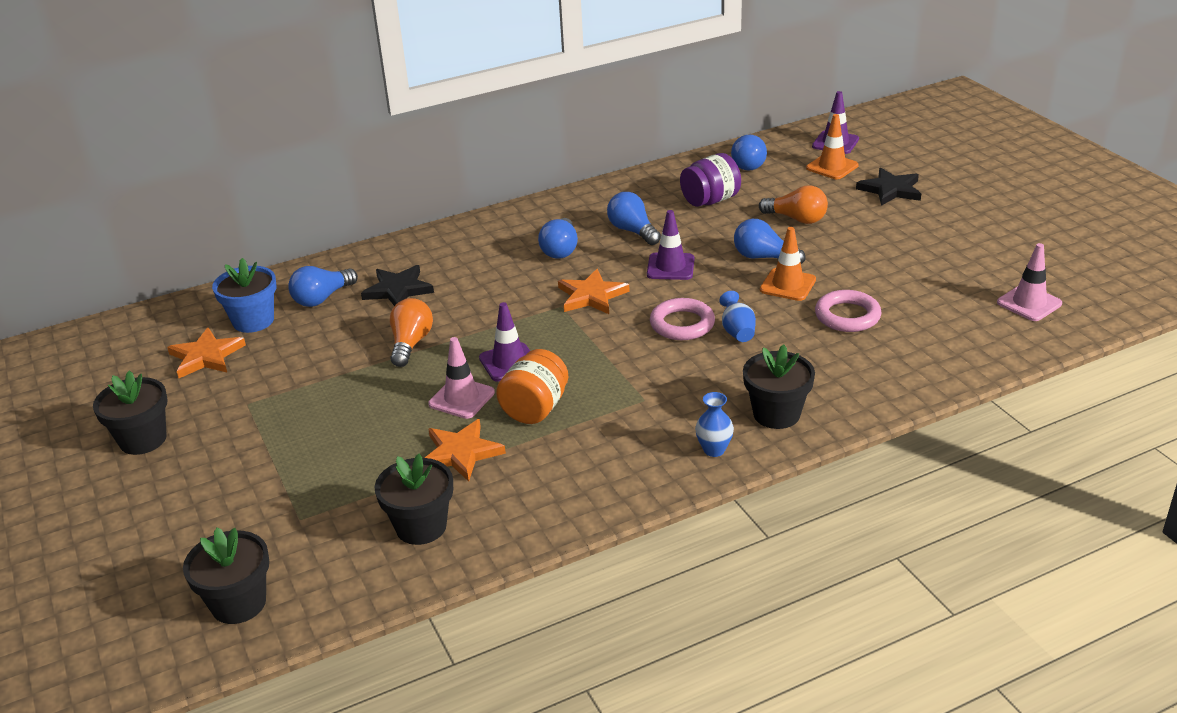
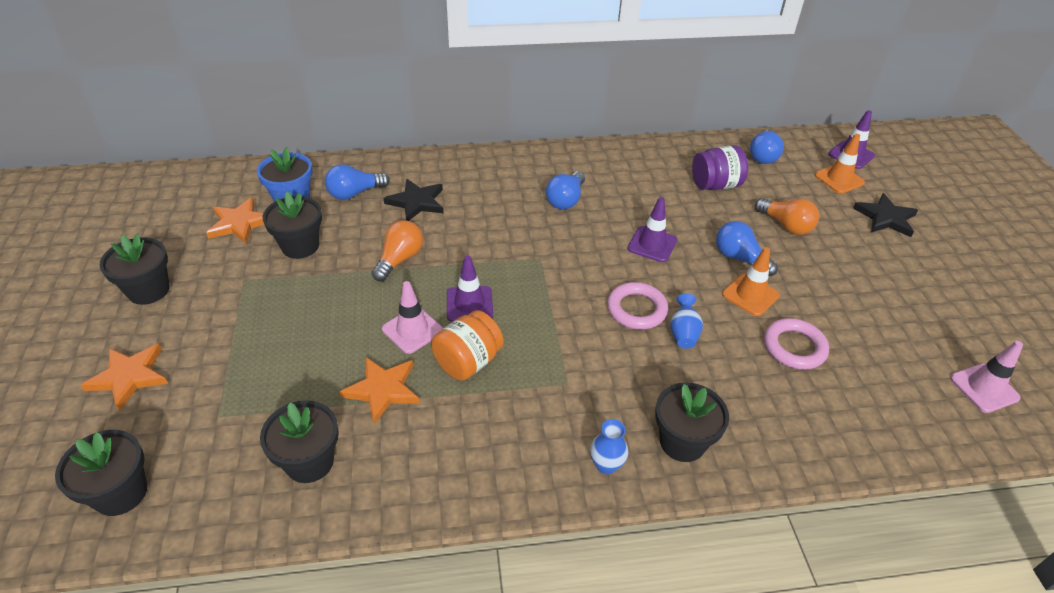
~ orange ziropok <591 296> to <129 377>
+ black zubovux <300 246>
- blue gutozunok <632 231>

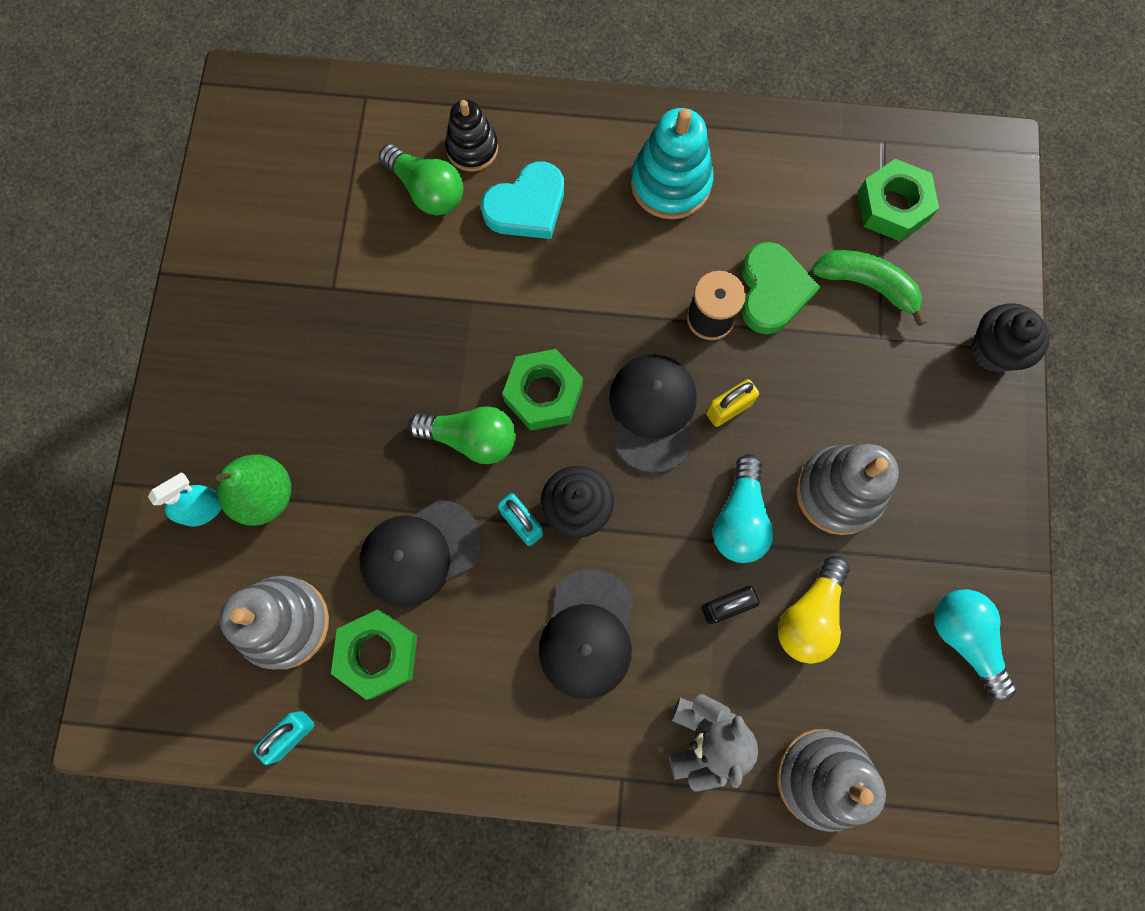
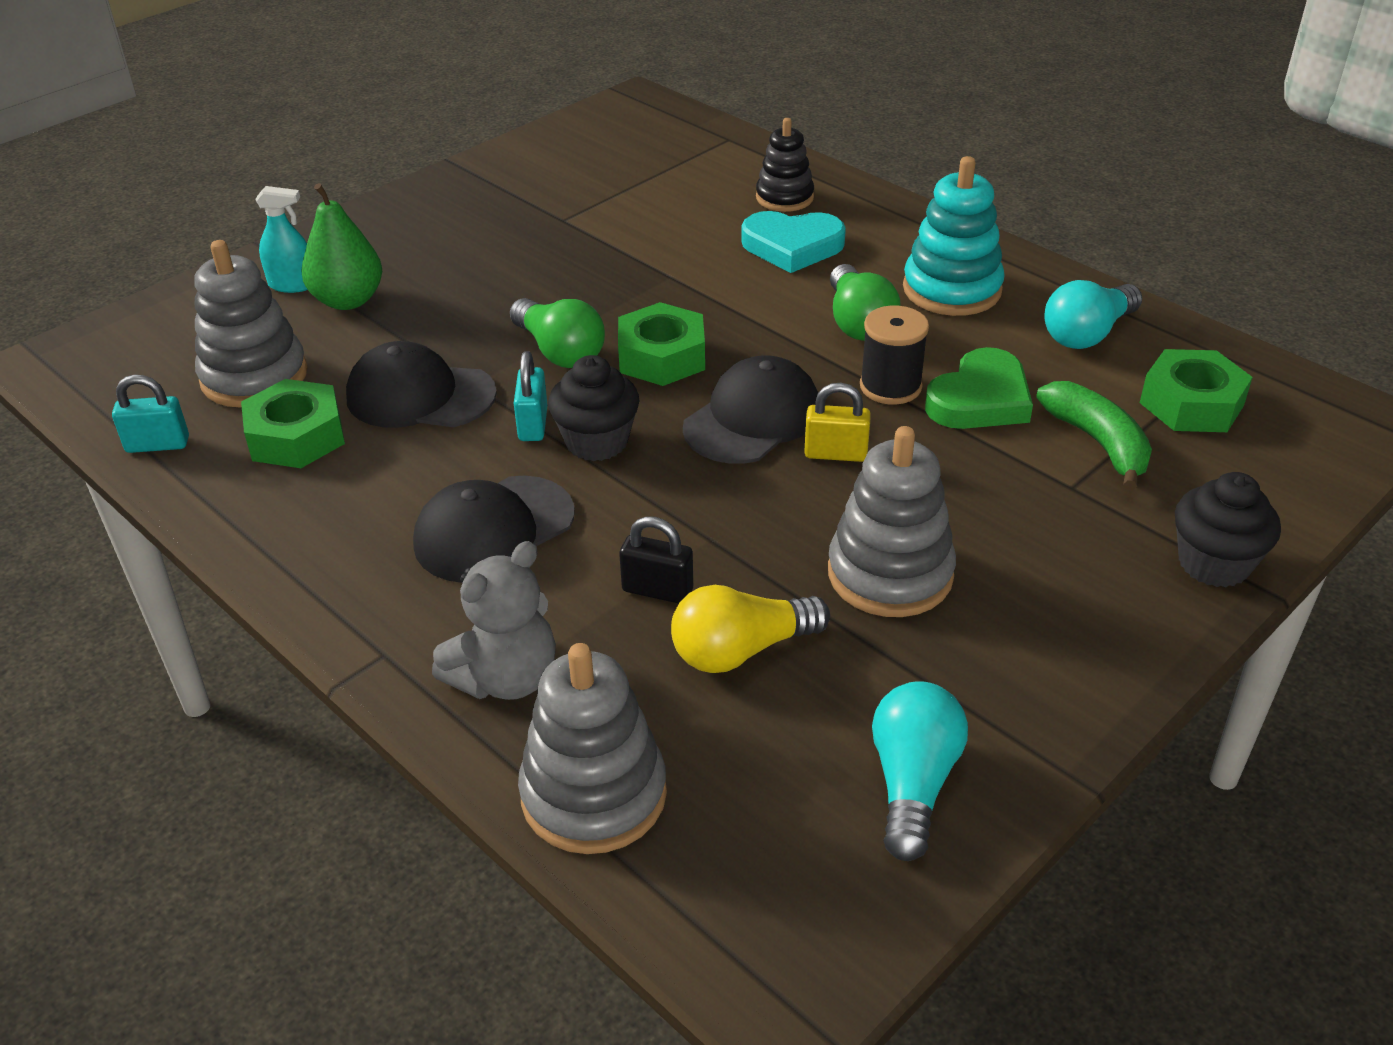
~ green gutozunok <427 190> to <858 322>
~ turquoise gutozunok <740 518> to <1087 334>

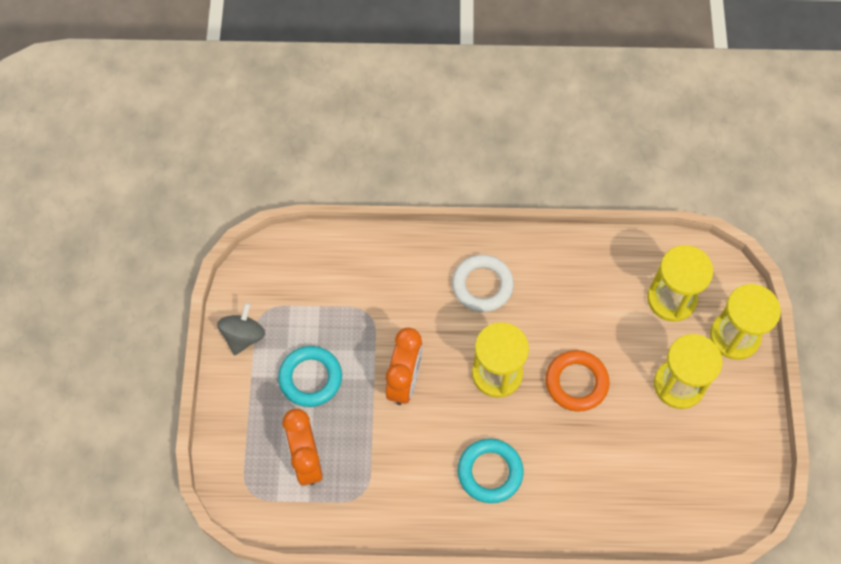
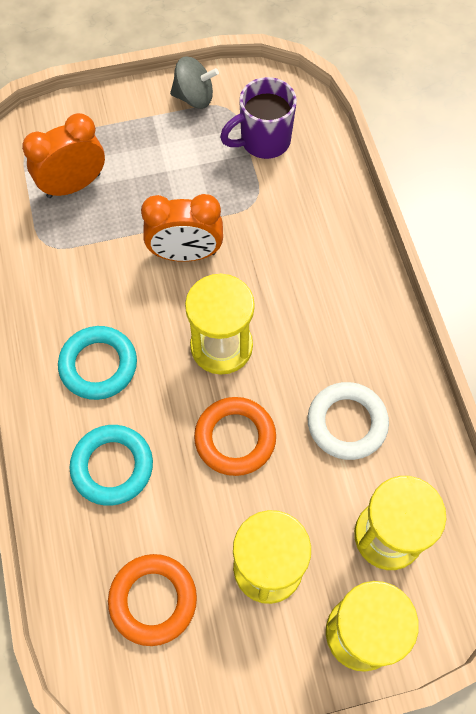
~ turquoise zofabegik <310 378> to <112 467>
+ orange zofabegik <153 600>
+ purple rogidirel <263 141>
~ white zofabegik <482 285> to <347 423>

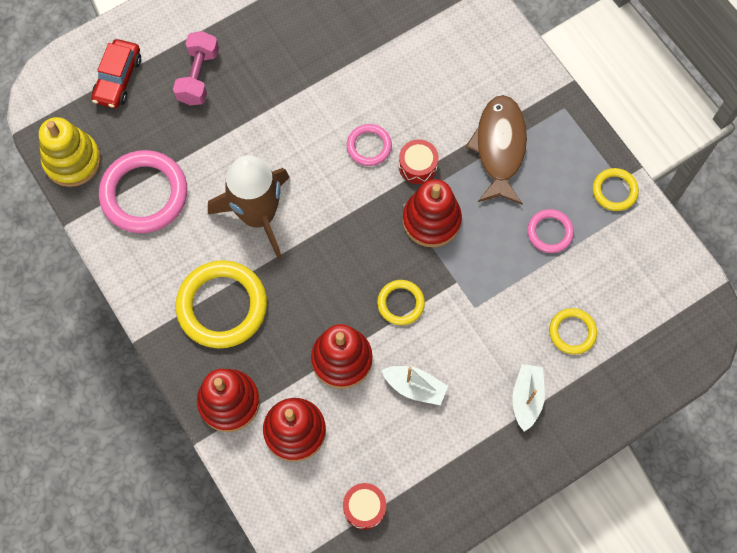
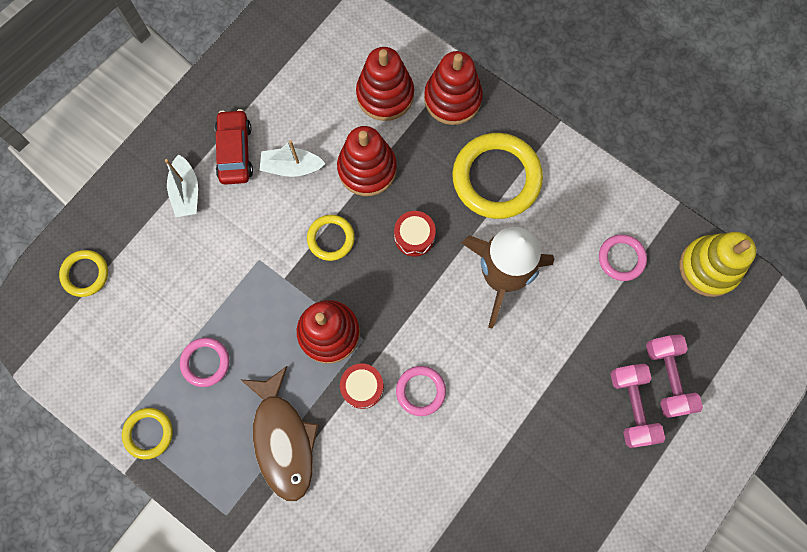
~ yellow zofabegik <572 332> to <85 274>
~ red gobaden <118 79> to <235 151>
~ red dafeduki <364 507> to <414 237>
~ pink zofabegik <144 194> = <621 258> x0.52
+ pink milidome <667 378>

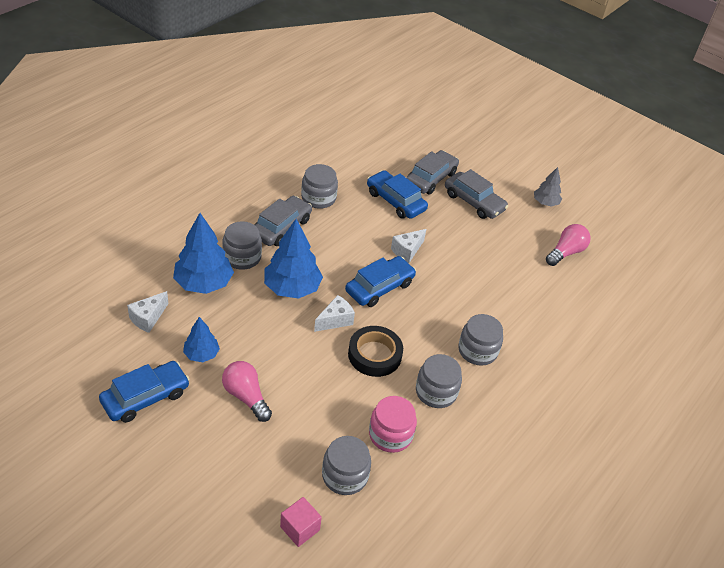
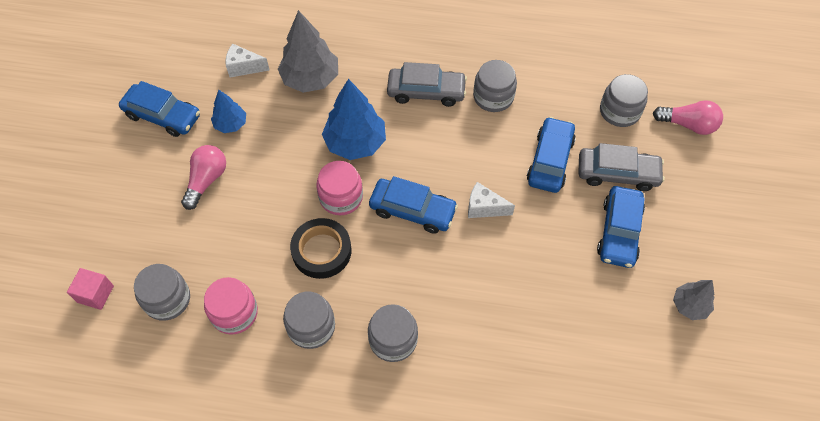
~ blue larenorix <204 283> to grey larenorix <310 79>
~ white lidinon <335 320> to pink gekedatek <341 197>
~ grey gobaden <474 202> to blue gobaden <619 232>
~ grey gekedatek <242 257> to <619 111>
~ pink gutozunok <566 252> to <688 125>

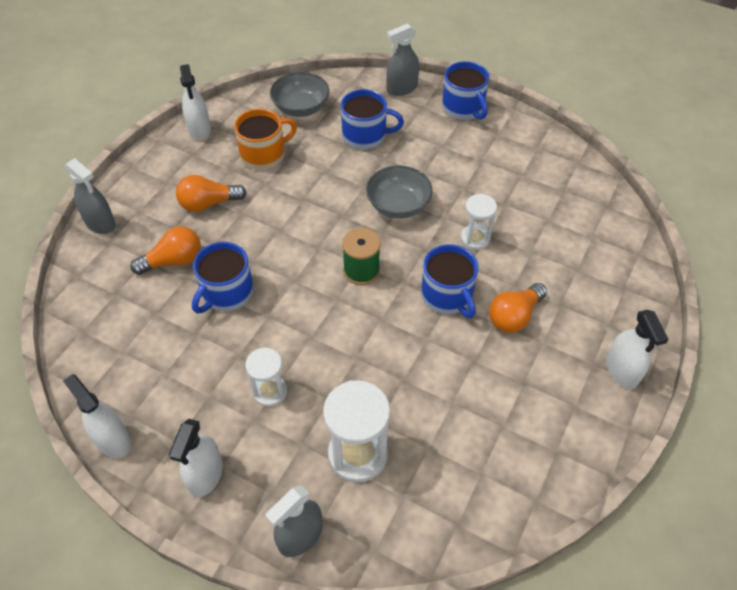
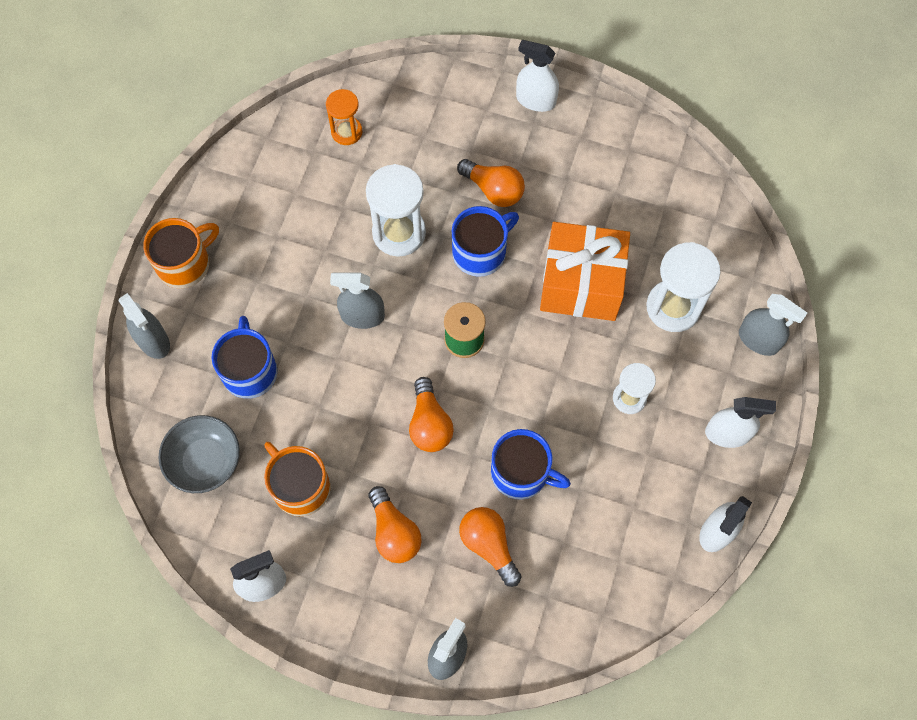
~ blue rogidirel <463 108> to orange rogidirel <185 263>
+ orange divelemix <346 132>
~ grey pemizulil <398 205> to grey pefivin <362 316>
~ white divelemix <475 238> = <399 233> x1.66
+ orange gutozunok <429 424>
~ white pefivin <622 370> = <535 100> 135 degrees counterclockwise
+ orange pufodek <581 284>

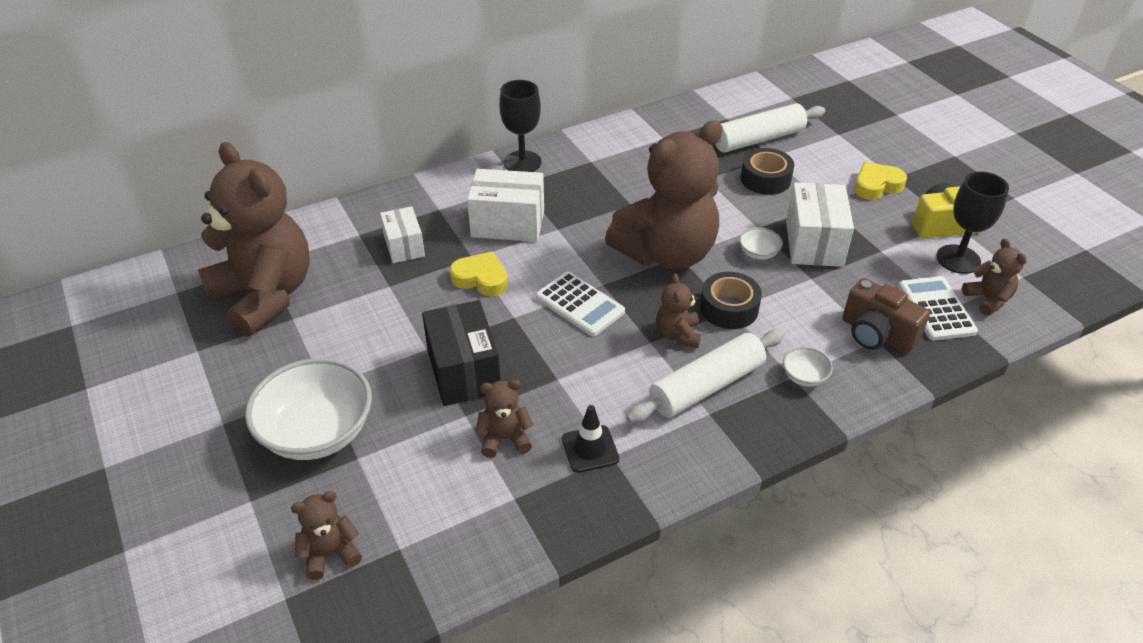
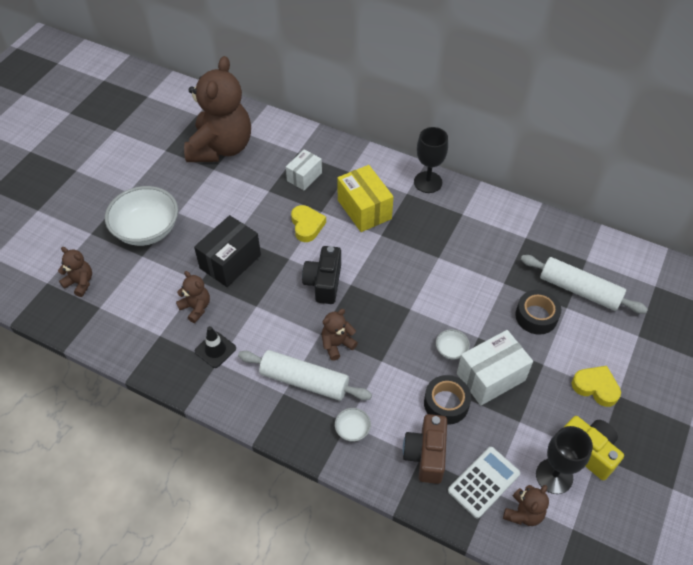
~ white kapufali <580 304> to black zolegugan <323 283>
~ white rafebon <508 224> to yellow rafebon <364 209>
~ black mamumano <729 308> to <446 403>
- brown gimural <666 253>

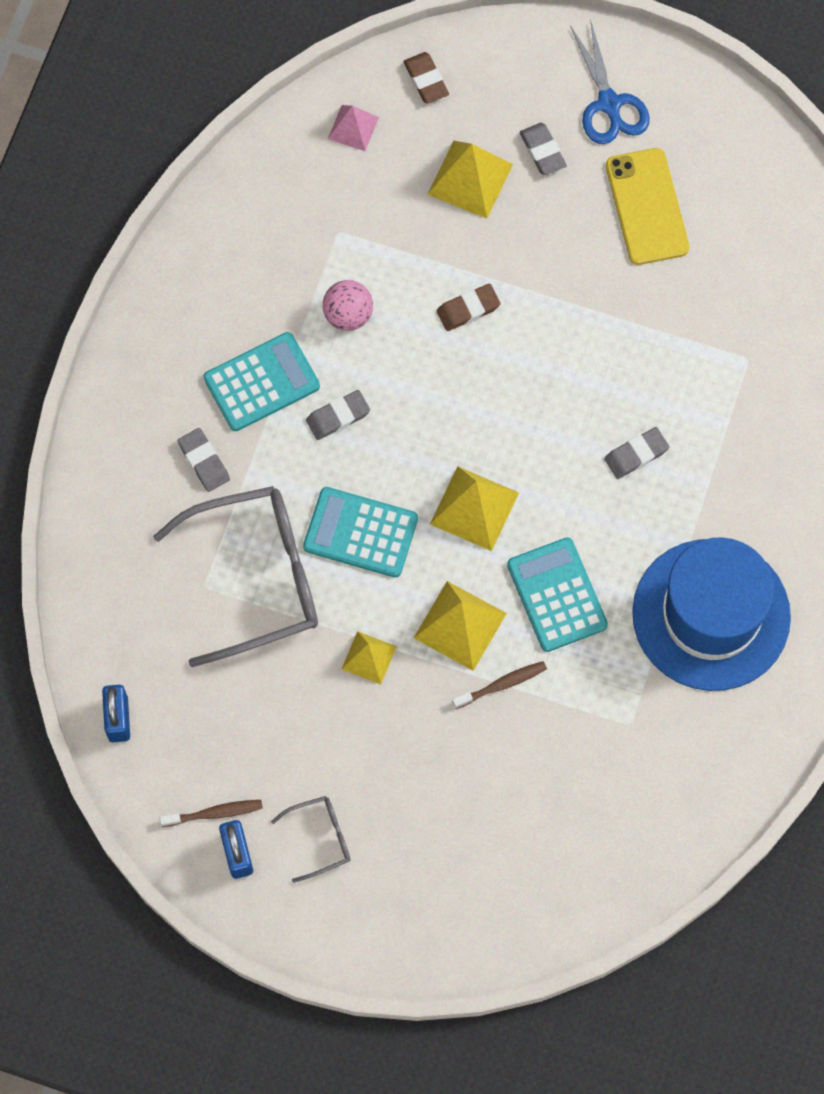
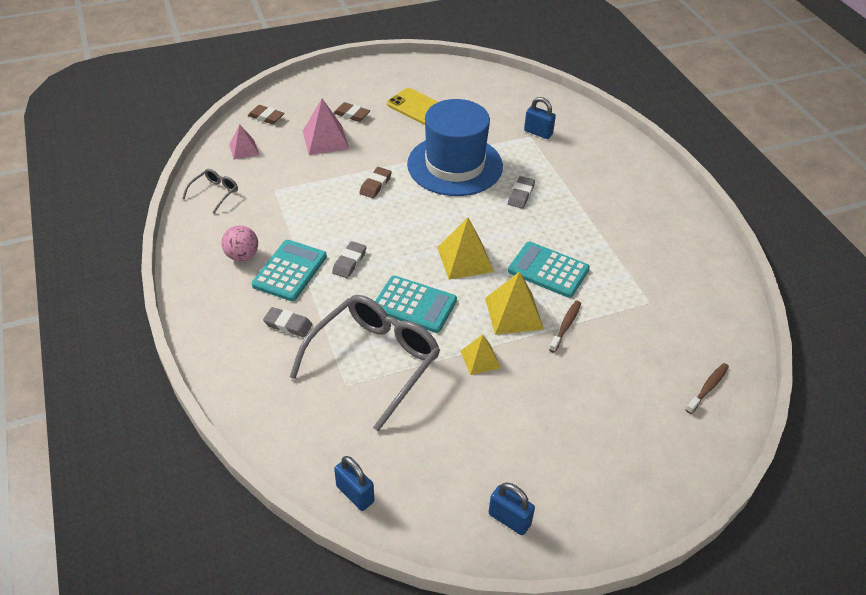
~ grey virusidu <320 838> to <215 193>
~ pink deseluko <348 315> to <242 256>
~ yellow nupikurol <470 179> to pink nupikurol <325 140>
~ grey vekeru <542 151> to brown vekeru <351 114>
~ turquoise kapufali <360 533> = <414 305> 135 degrees counterclockwise
~ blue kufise <711 615> to <455 165>
+ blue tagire <538 132>
~ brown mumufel <214 813> to <708 388>
- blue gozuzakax <609 104>

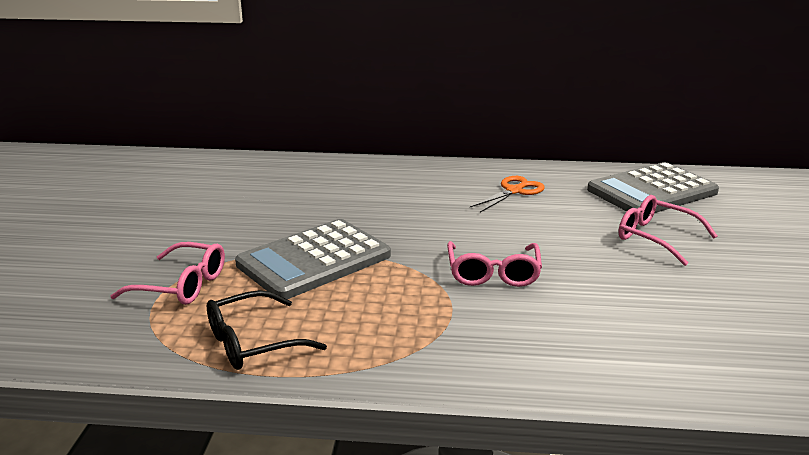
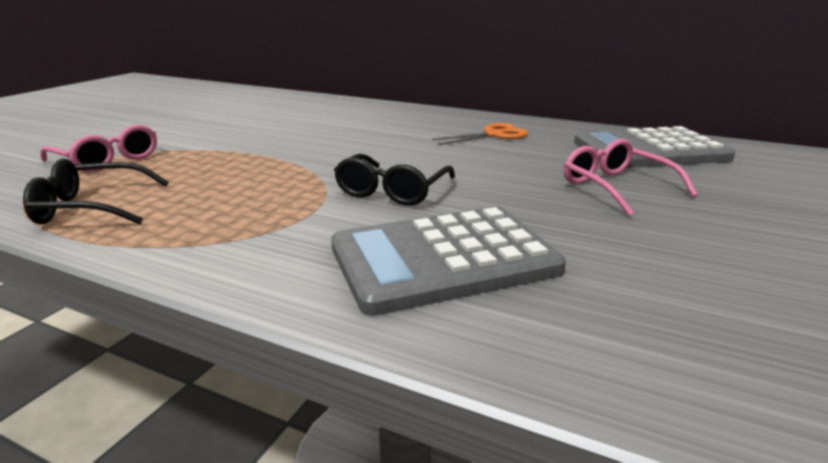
~ grey kapufali <314 260> to <443 259>
~ pink virusidu <493 273> to black virusidu <392 191>

